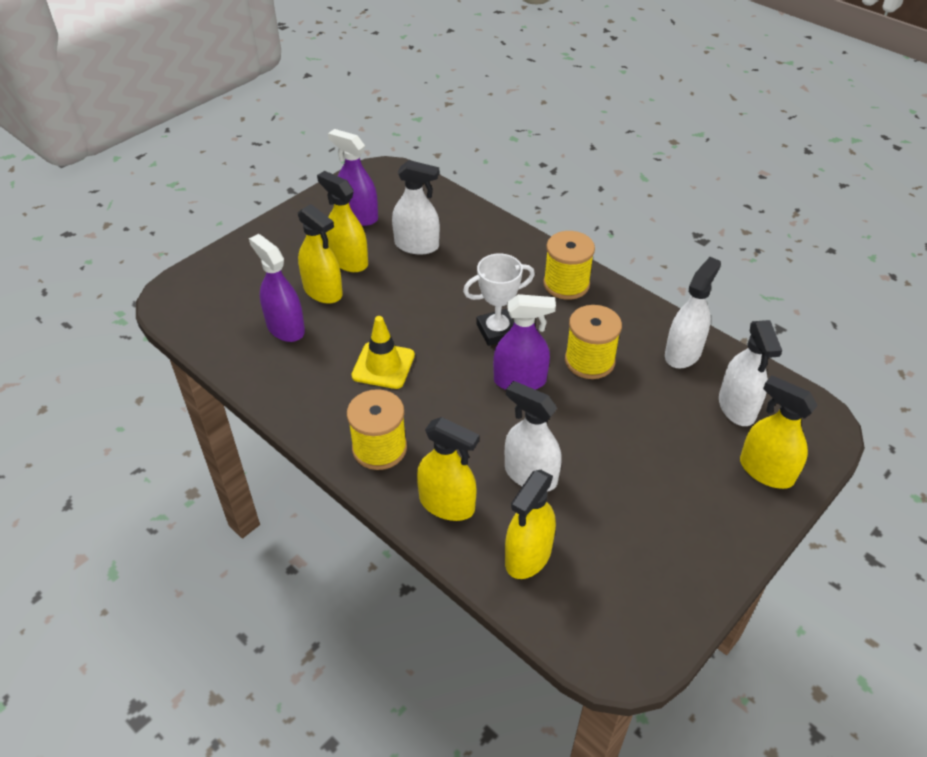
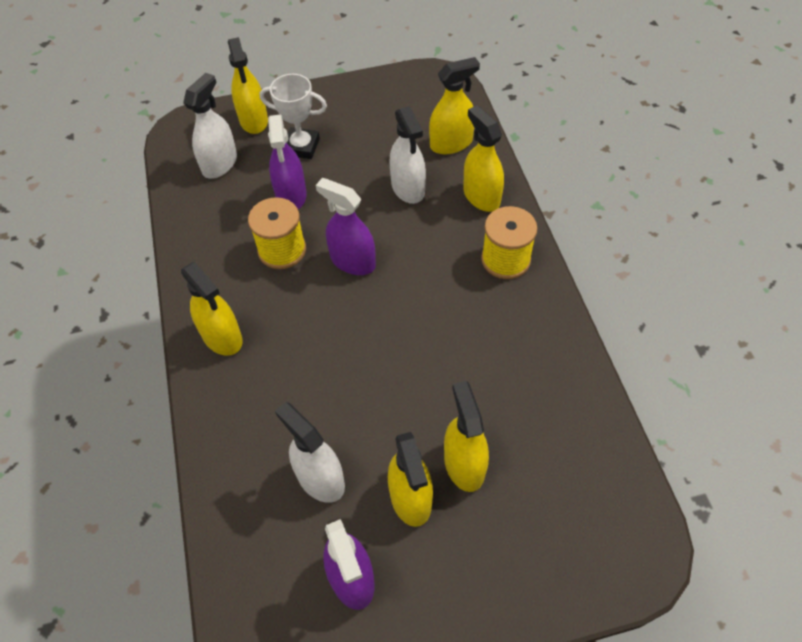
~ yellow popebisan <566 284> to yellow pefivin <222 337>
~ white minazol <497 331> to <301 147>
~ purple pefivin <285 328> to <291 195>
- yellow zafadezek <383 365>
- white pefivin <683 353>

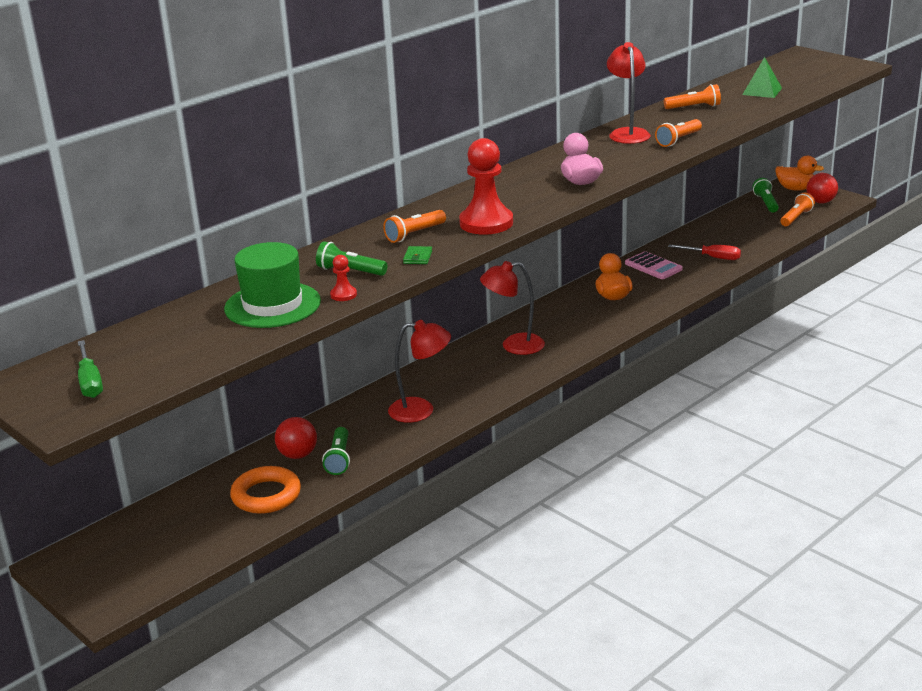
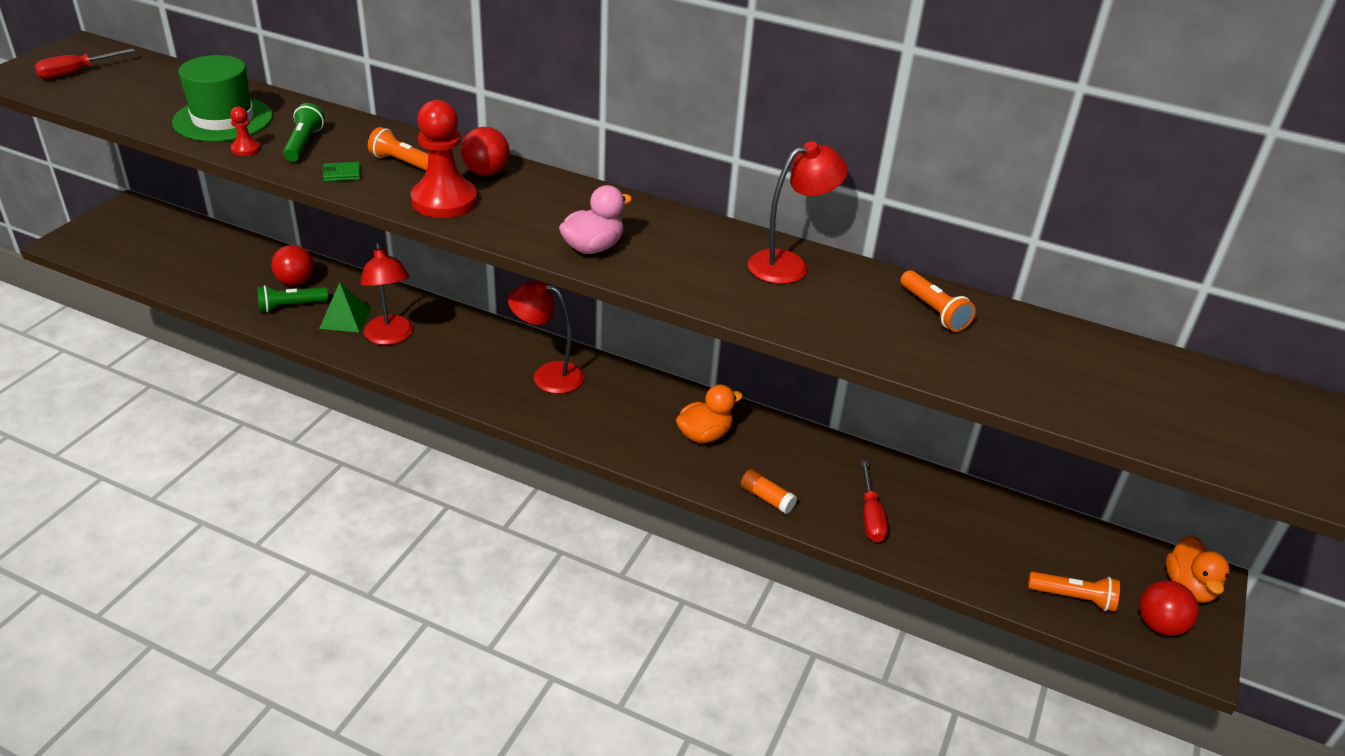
~ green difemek <90 382> to red difemek <76 72>
~ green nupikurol <762 91> to <345 318>
+ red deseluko <486 172>
~ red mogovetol <514 346> = <548 375> 45 degrees counterclockwise
+ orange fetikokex <767 498>
- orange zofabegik <266 495>
- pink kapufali <653 266>
- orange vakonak <678 140>
- green vakonak <766 203>

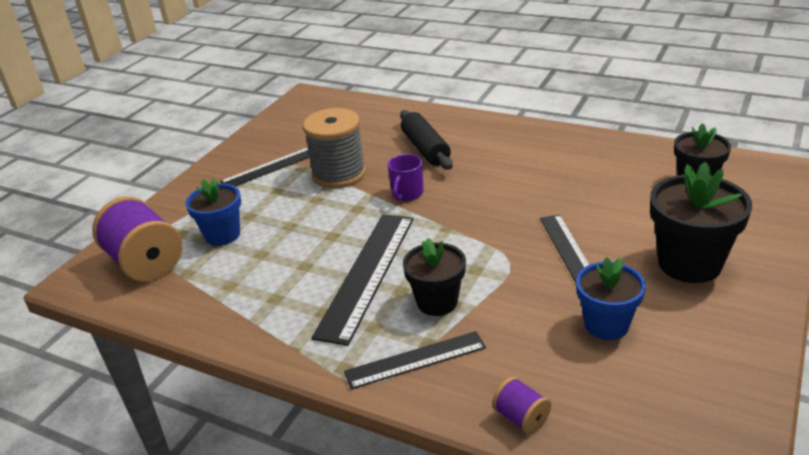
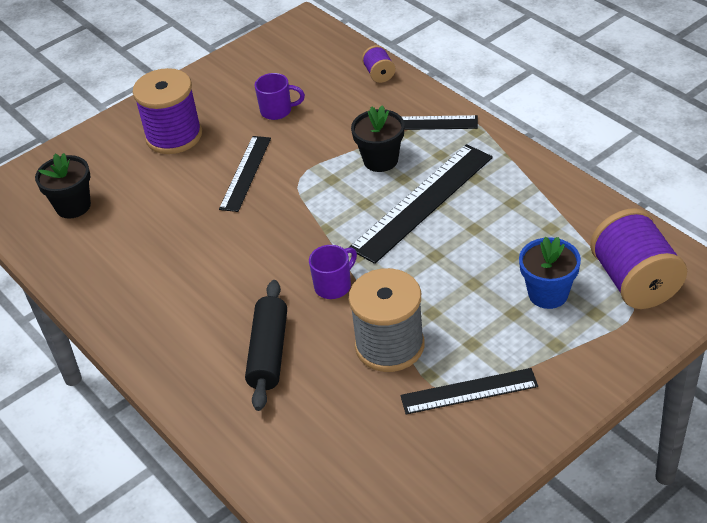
~ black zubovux <689 263> to purple popebisan <174 136>
~ blue zubovux <606 325> to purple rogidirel <277 111>

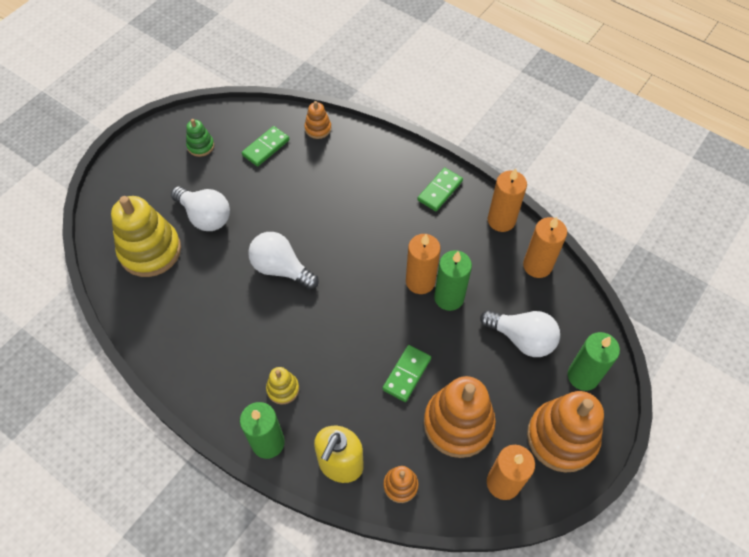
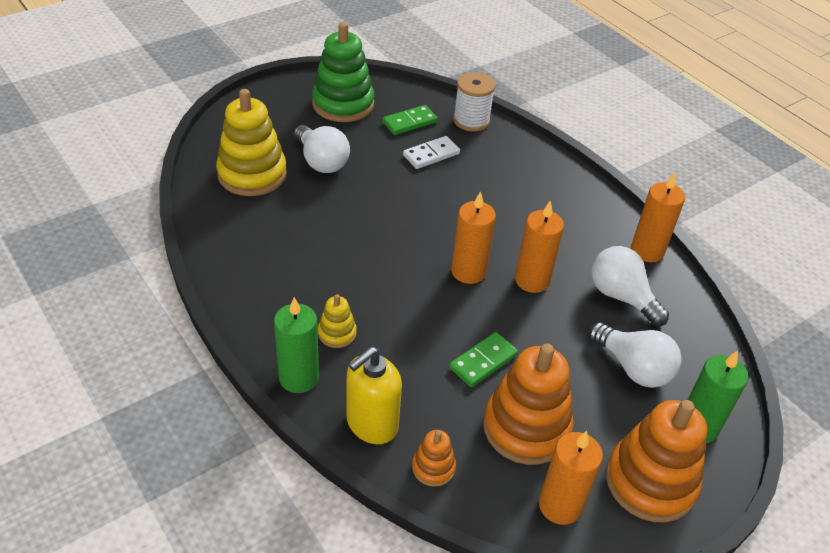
~ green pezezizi <200 146> = <343 104> x2.10
+ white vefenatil <431 154>
~ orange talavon <537 265> to <468 272>
~ orange pezezizi <318 128> to white popebisan <471 120>
~ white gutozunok <281 268> to <621 297>
- green vefenatil <440 191>
- green talavon <449 297>

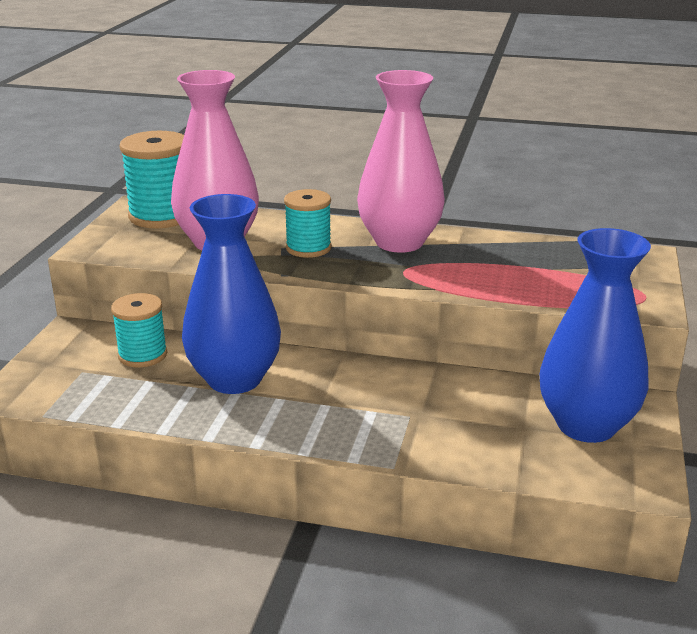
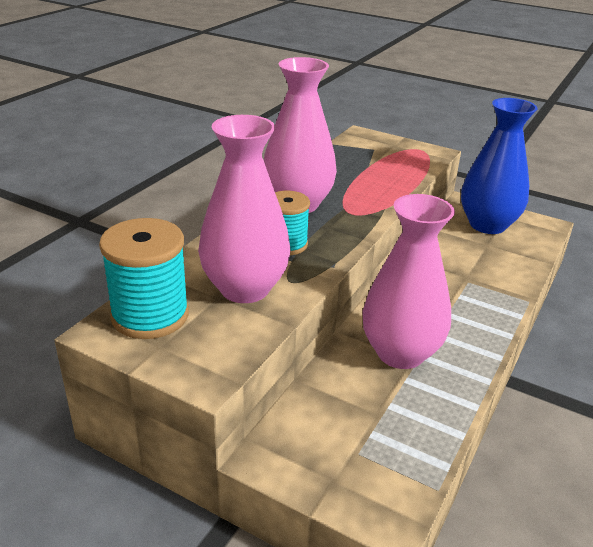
~ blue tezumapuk <234 379> to pink tezumapuk <400 353>
- turquoise popebisan <142 355>

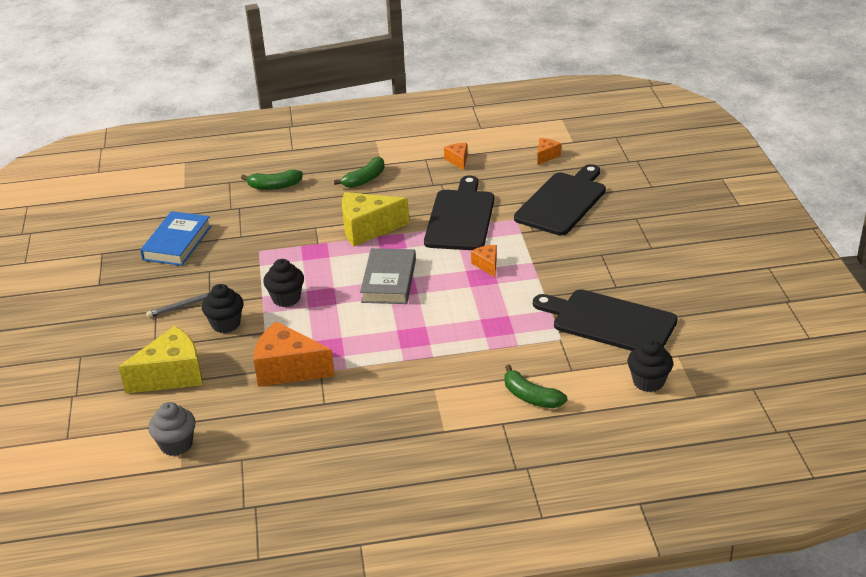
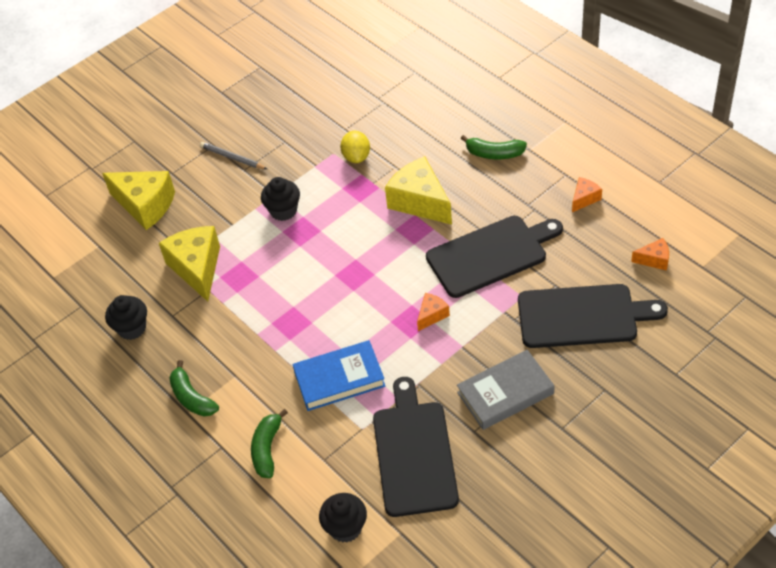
~ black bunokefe <226 324> to <132 328>
~ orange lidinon <288 369> to yellow lidinon <197 268>
~ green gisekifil <274 186> to <192 398>
~ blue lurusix <177 243> to <339 379>
+ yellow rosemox <356 157>
~ grey lurusix <389 281> to <505 393>
- grey bunokefe <176 445>

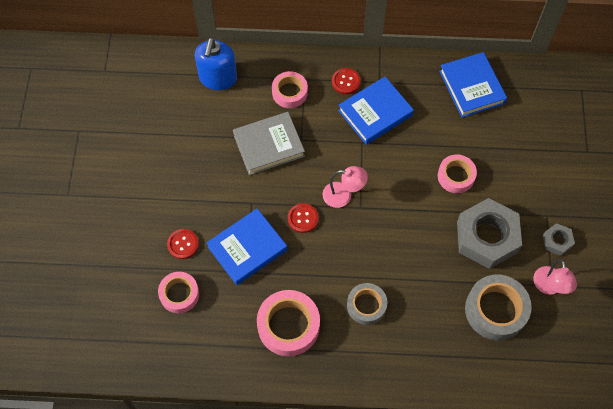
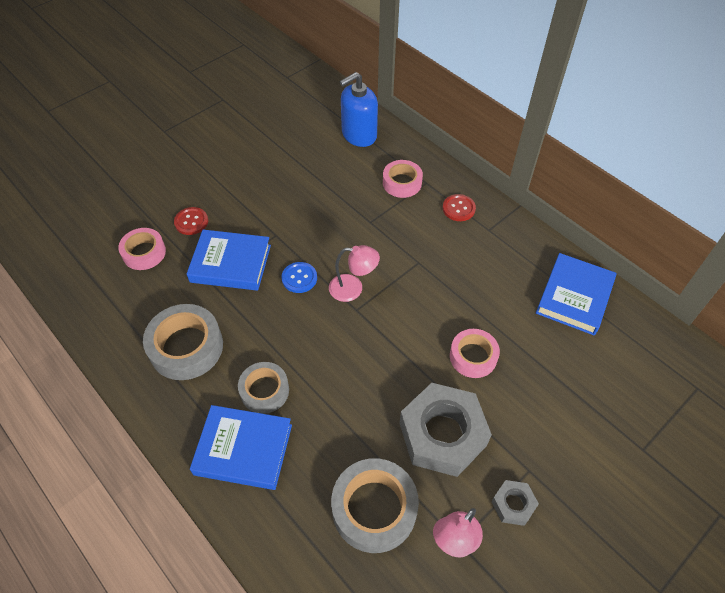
~ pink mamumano <288 325> to grey mamumano <186 347>
~ blue lurusix <375 113> to <243 449>
~ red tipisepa <303 218> to blue tipisepa <299 278>
~ pink mogovetol <343 195> = <353 288> 45 degrees counterclockwise
- grey lurusix <269 146>

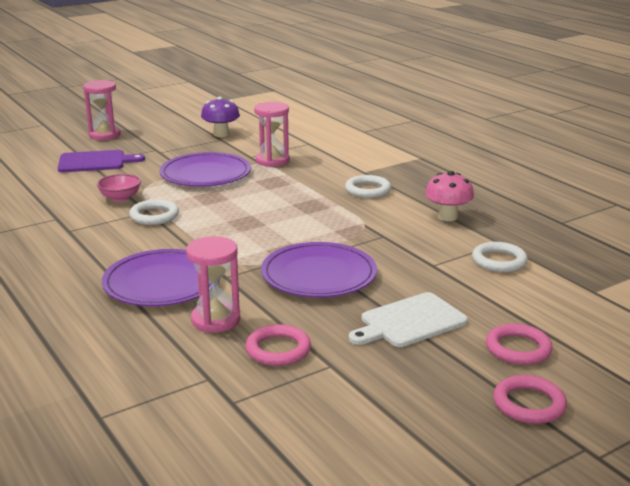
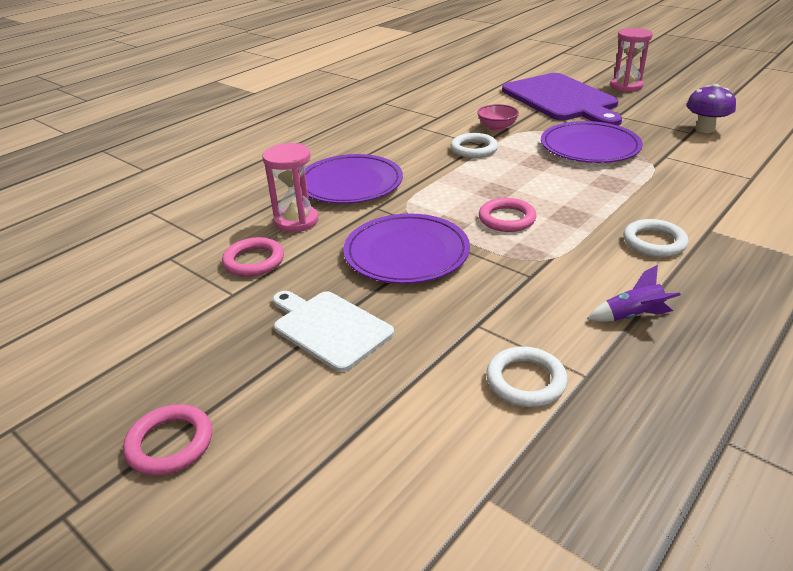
~ pink zofabegik <518 348> to <507 219>
~ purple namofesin <95 162> = <561 99> x1.70
~ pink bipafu <447 217> to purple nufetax <632 316>
- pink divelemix <272 161>

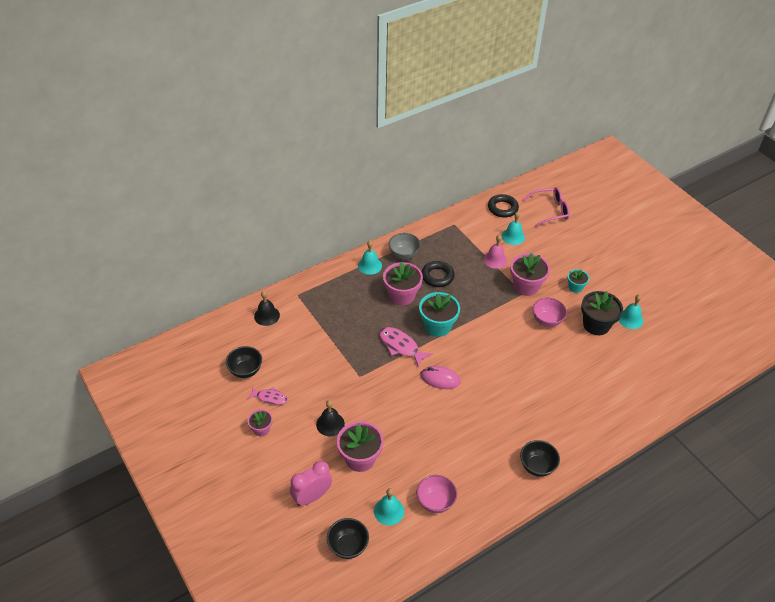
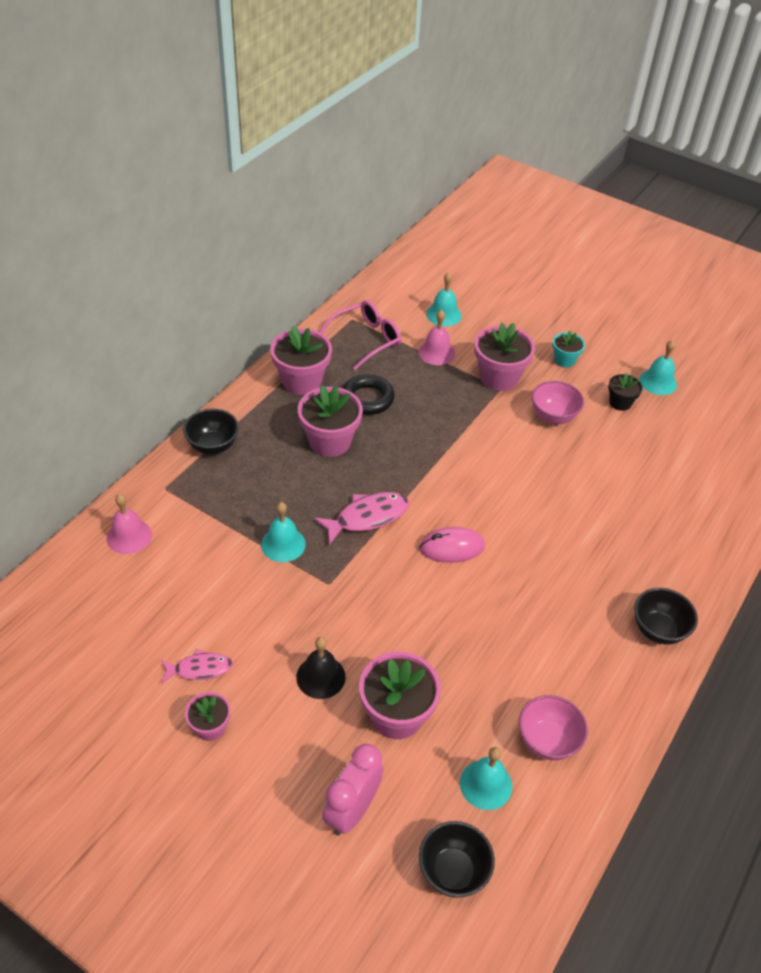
~ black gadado <267 315> to pink gadado <129 536>
~ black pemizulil <245 370> to <213 446>
~ turquoise gadado <369 265> to <283 544>
~ grey pemizulil <404 254> to pink zubovux <301 381>
~ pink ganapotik <400 346> = <367 517> 135 degrees clockwise
~ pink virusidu <550 210> to <366 339>
~ black zubovux <596 325> = <620 403> x0.55
- turquoise zubovux <437 326>
- black zofabegik <502 208>

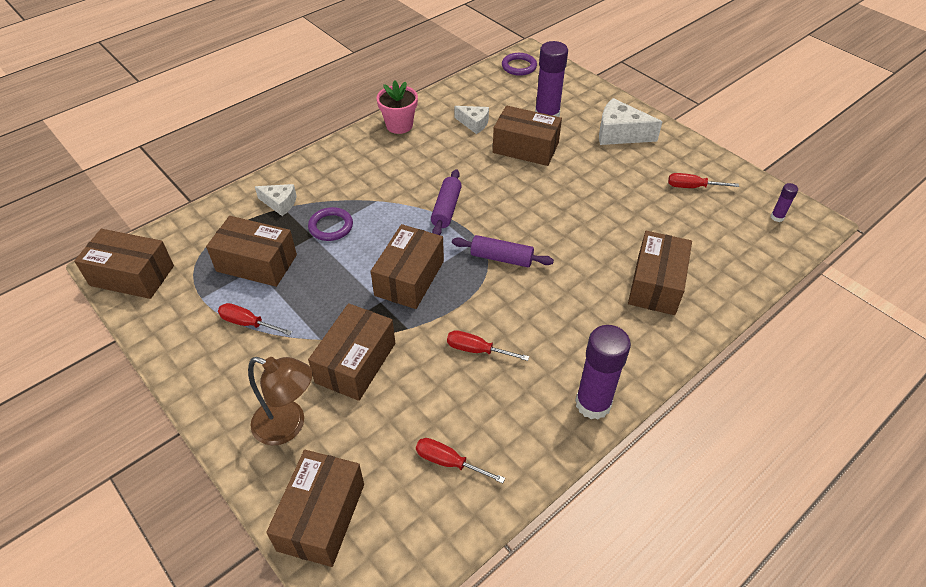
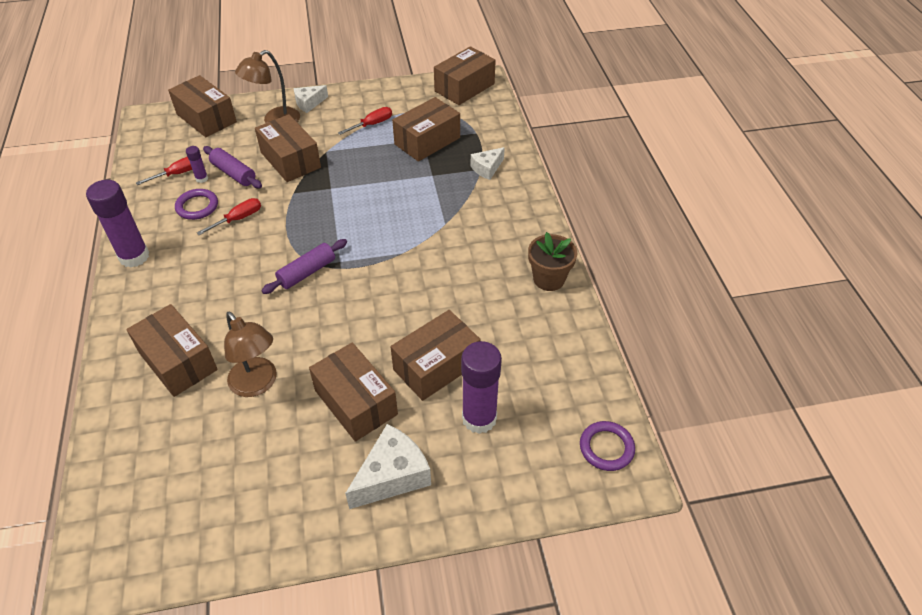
~ purple zofabegik <331 226> to <197 206>
~ purple fetikokex <777 217> to <202 179>
~ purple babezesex <446 209> to <234 173>
+ brown mogovetol <257 384>
~ white lidinon <474 123> to <309 103>
~ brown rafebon <409 278> to <356 402>
~ pink zubovux <399 125> to brown zubovux <549 279>
- red difemek <693 187>

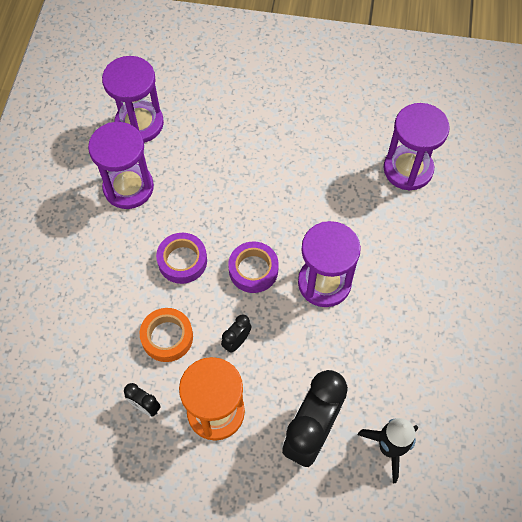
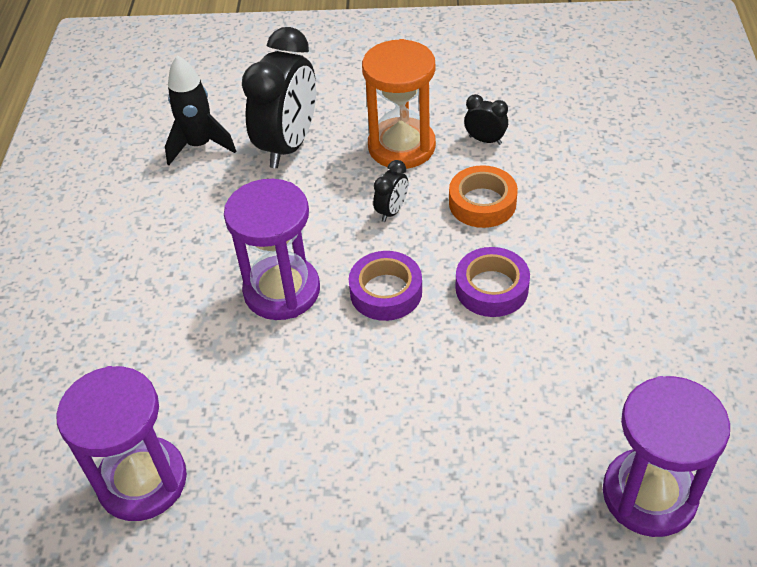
- purple divelemix <128 187>

